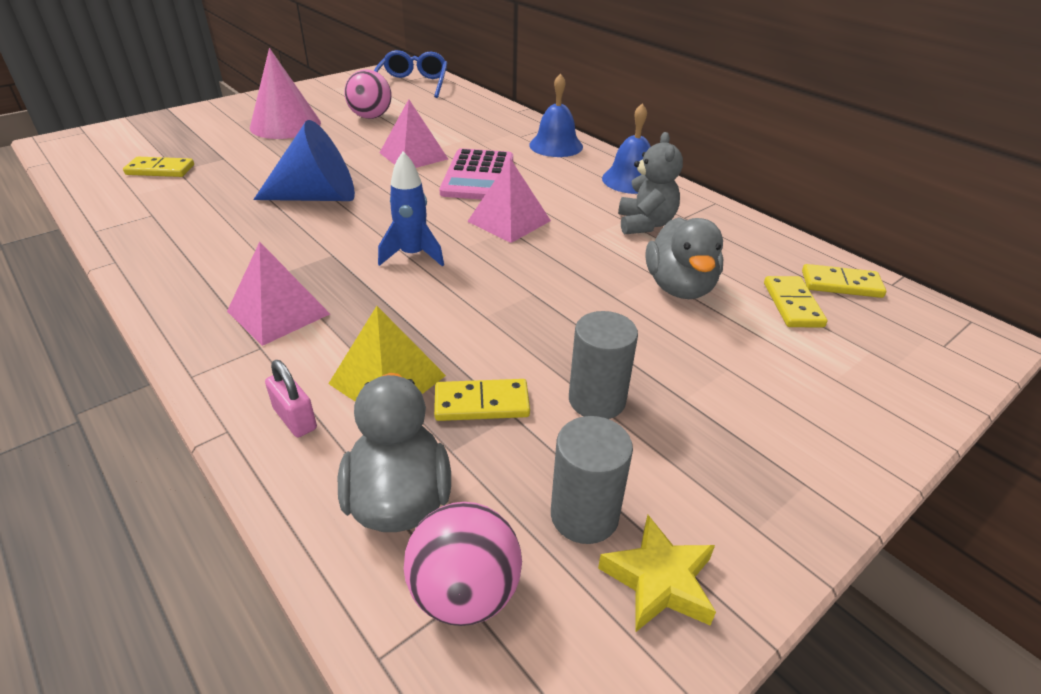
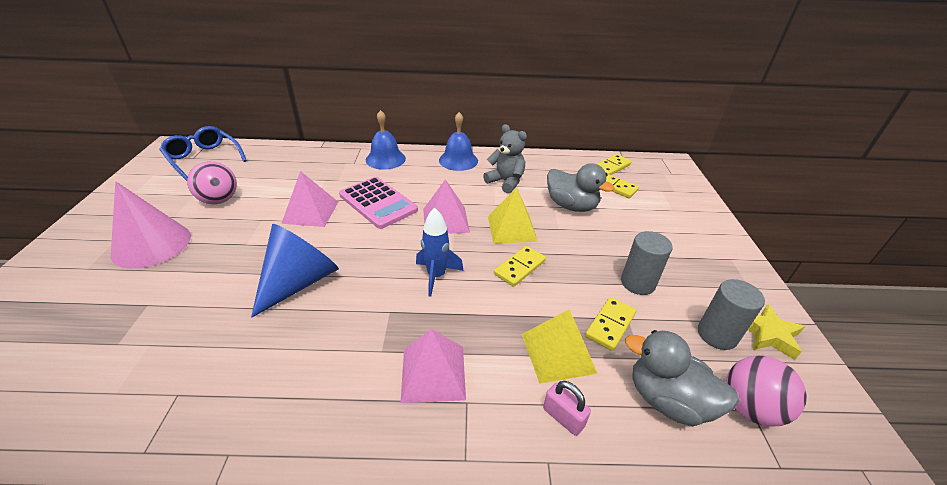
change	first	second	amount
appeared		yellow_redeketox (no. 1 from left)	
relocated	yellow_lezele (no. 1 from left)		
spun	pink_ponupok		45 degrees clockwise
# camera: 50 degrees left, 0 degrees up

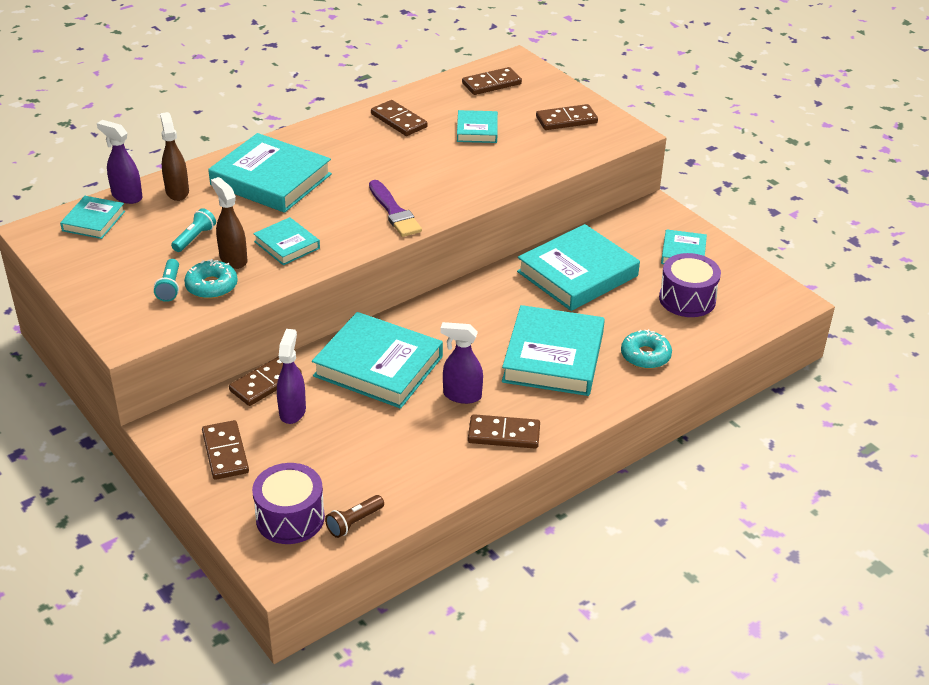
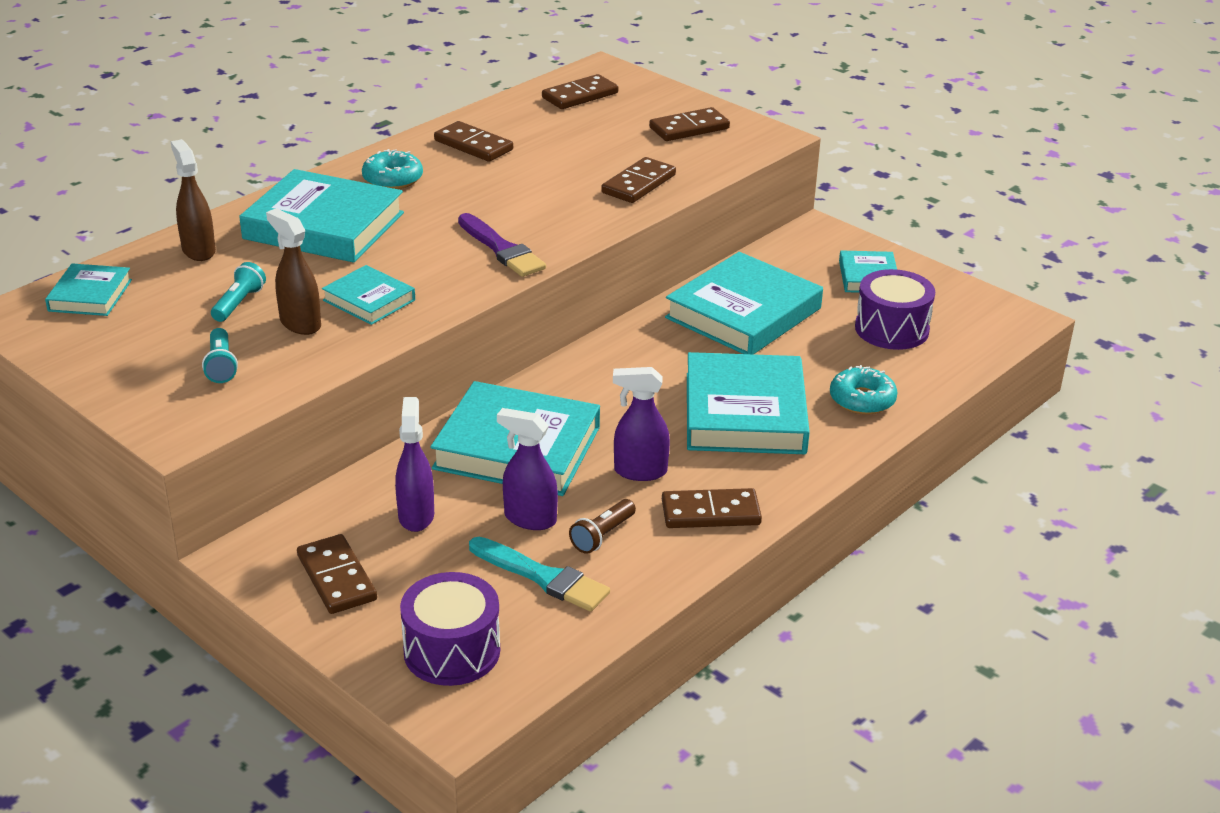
change	first	second	amount
missing	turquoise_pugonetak (no. 5 from left)		
appeared		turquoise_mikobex	
relocated	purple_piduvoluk (no. 1 from left in the first image)	purple_piduvoluk (no. 2 from left)	
relocated	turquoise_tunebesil (no. 1 from left)		
relocated	brown_lezele (no. 2 from left in the first image)	brown_lezele (no. 4 from left)	
relocated	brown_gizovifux		
# camera: 10 degrees left, 5 degrees down

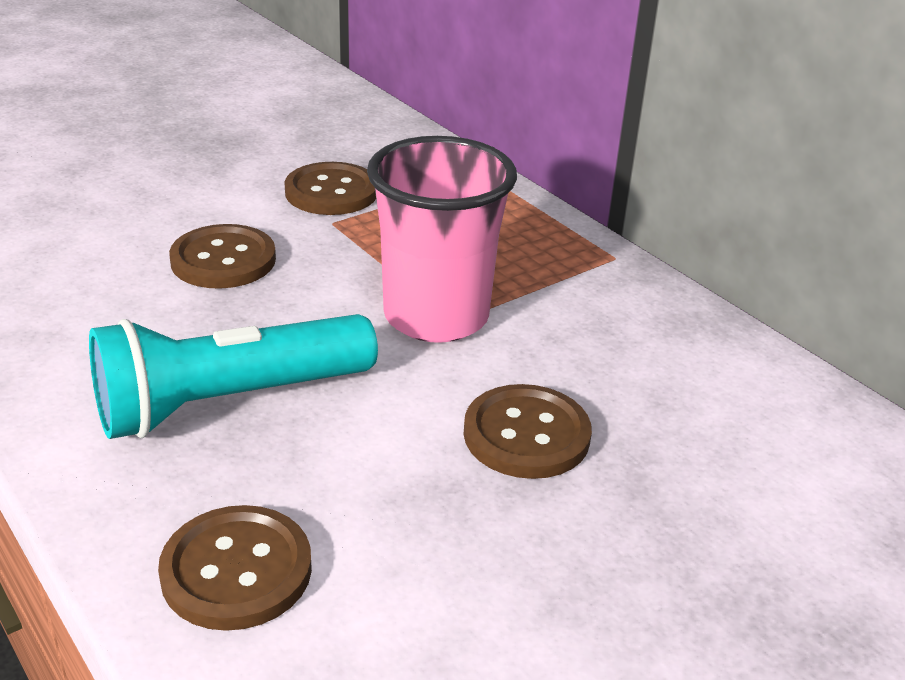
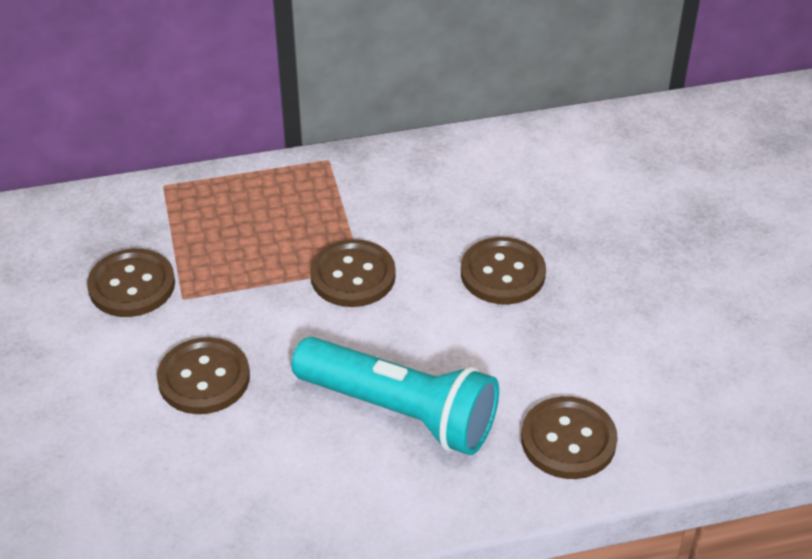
change	first	second	amount
exchanged	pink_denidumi	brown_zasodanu (no. 3 from left)	
spun	turquoise_gizovifux		60 degrees counterclockwise
# camera: 65 degrees left, 10 degrees up

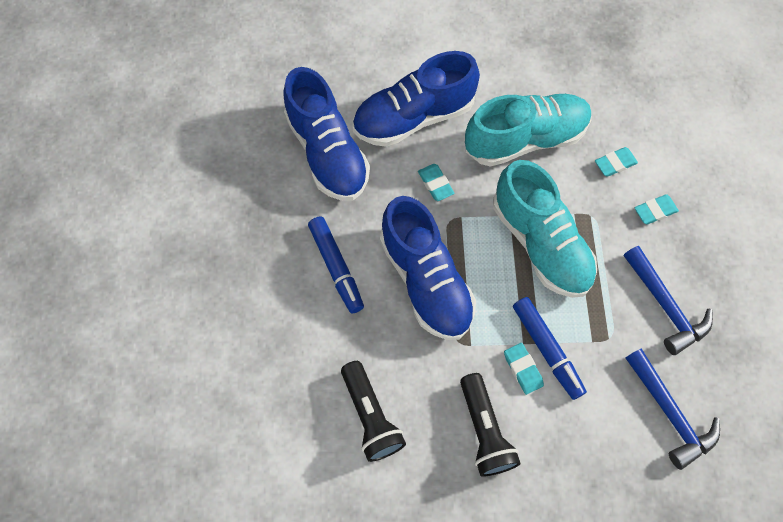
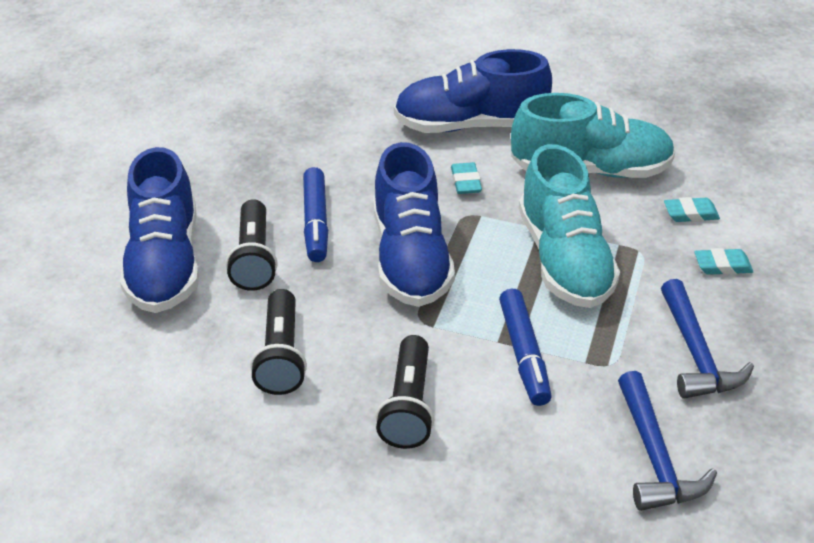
change	first	second	amount
missing	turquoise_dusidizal (no. 2 from left)		
appeared		black_gizovifux (no. 1 from left)	
relocated	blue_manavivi (no. 1 from left)		
# camera: 20 degrees right, 25 degrees down

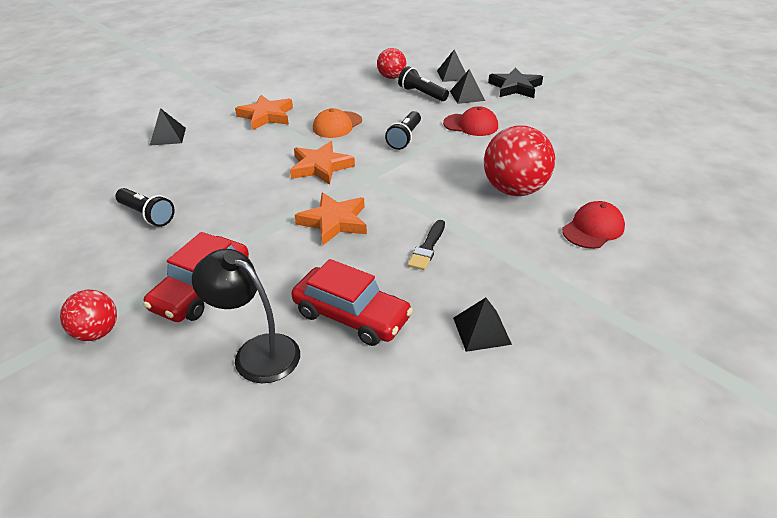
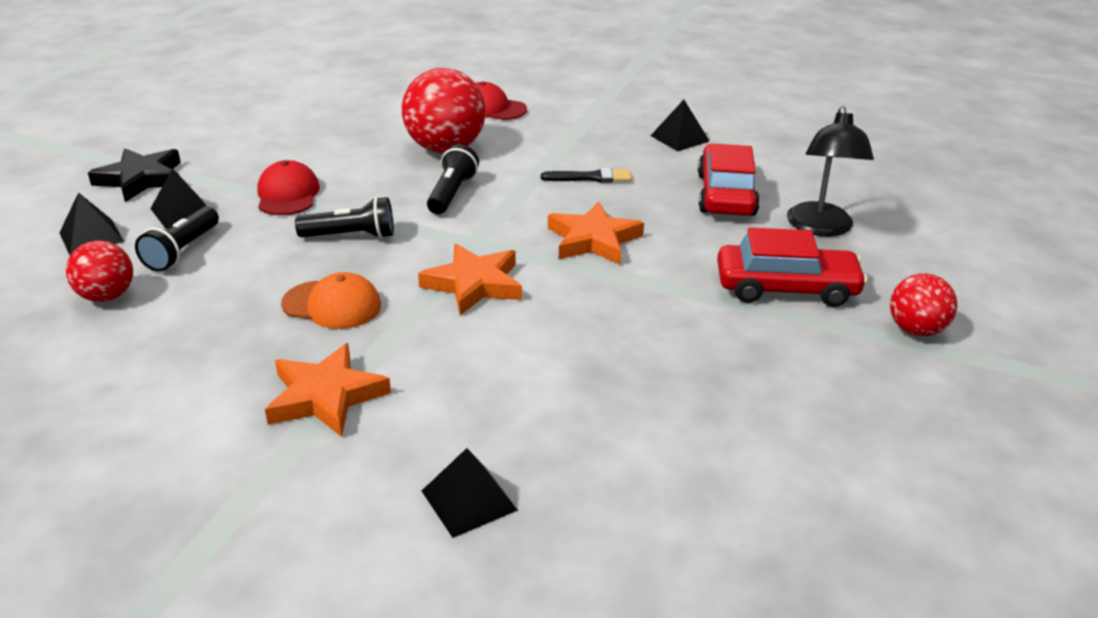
change	first	second	amount
relocated	black_gizovifux (no. 1 from left in the first image)	black_gizovifux (no. 3 from left)	
# camera: 115 degrees left, 5 degrees down

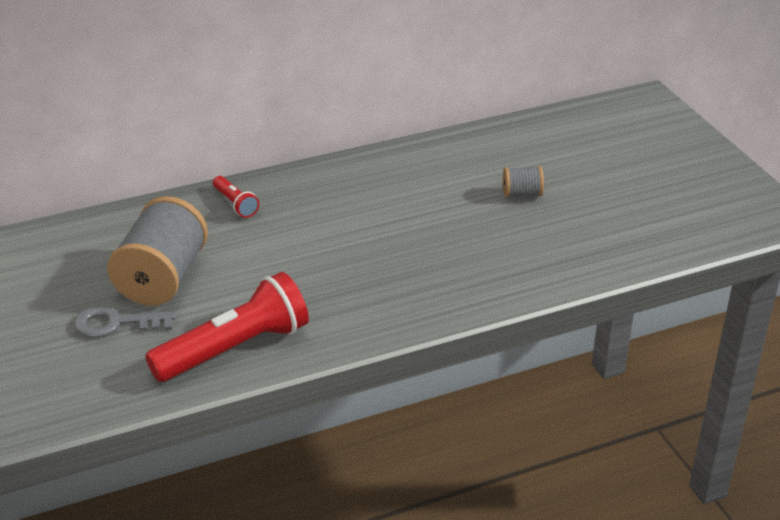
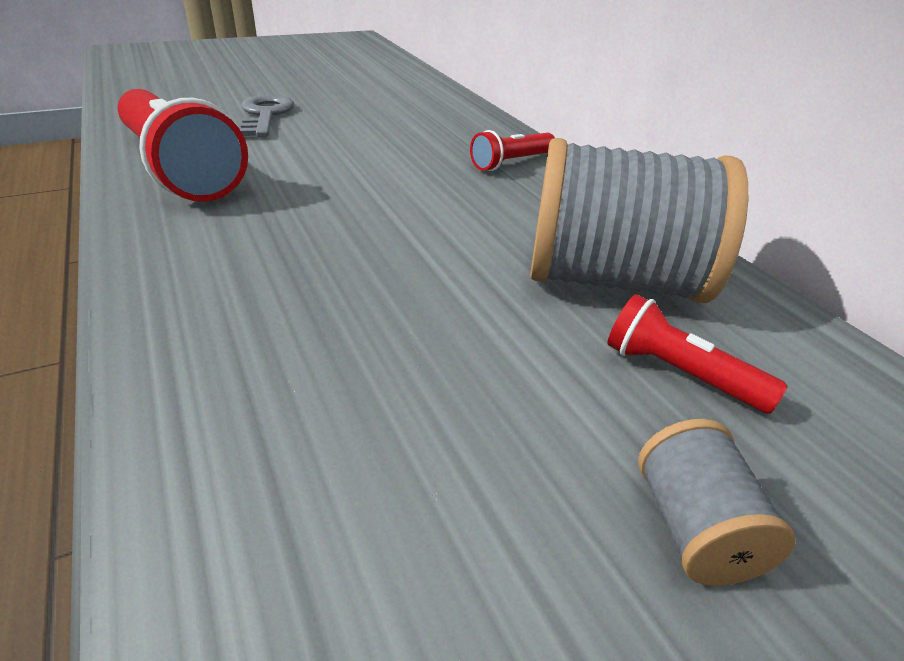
change	first	second	amount
appeared		red_gizovifux (no. 3 from left)	
relocated	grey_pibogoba (no. 1 from left)		
# camera: 85 degrees right, 0 degrees up

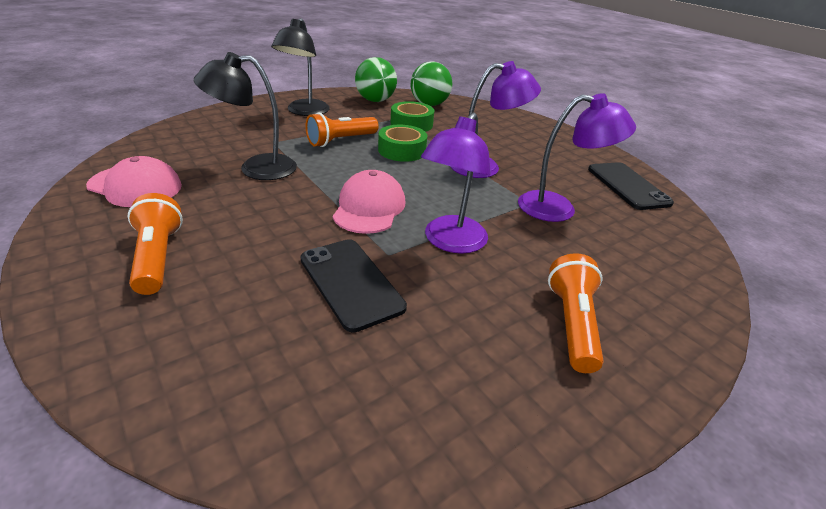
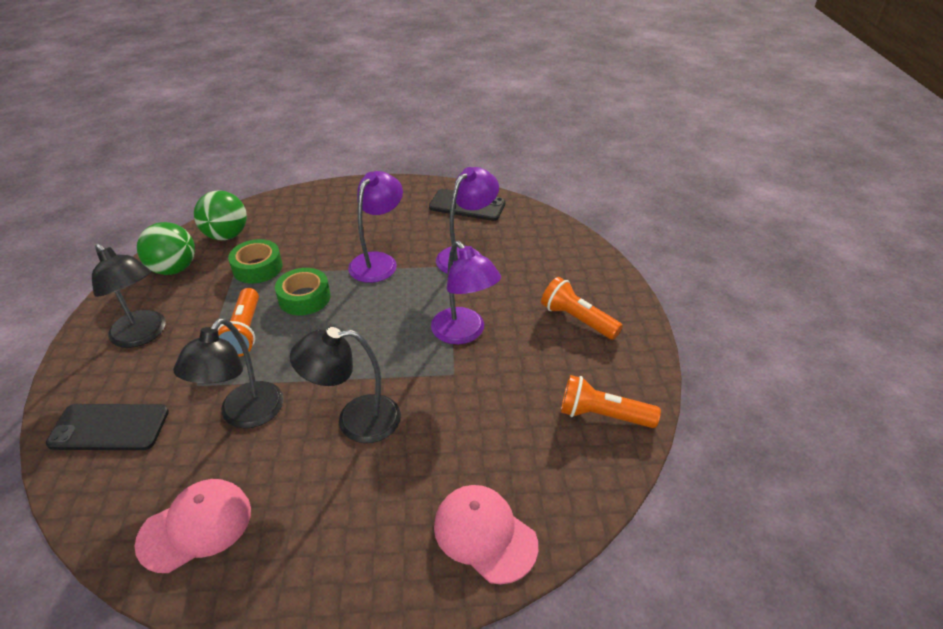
change	first	second	amount
appeared		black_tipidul (no. 3 from left)	
relocated	orange_gizovifux (no. 1 from left in the first image)	orange_gizovifux (no. 3 from left)	
relocated	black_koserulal (no. 1 from left)		
relocated	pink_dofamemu (no. 2 from left)		
# camera: 55 degrees left, 5 degrees up

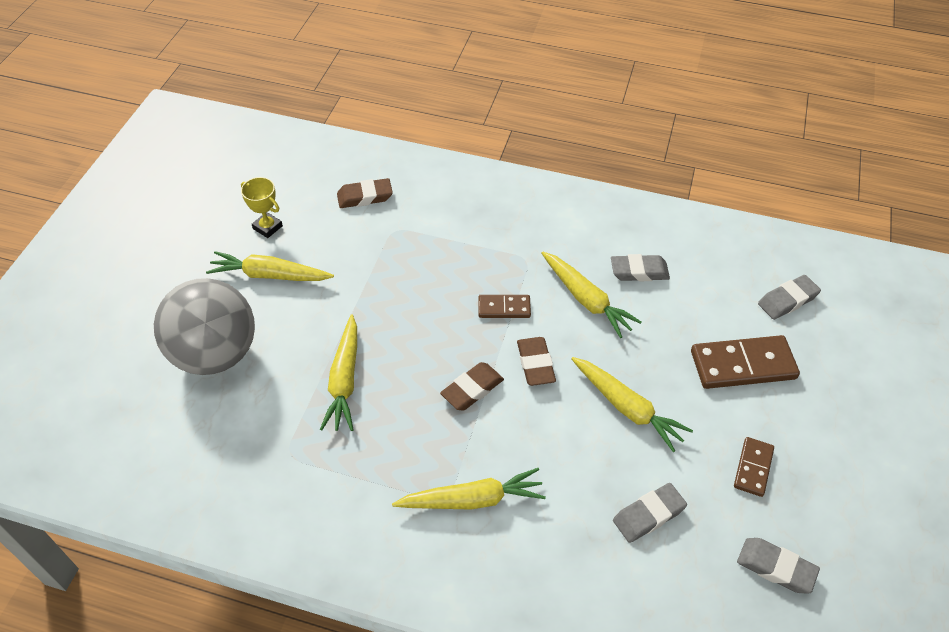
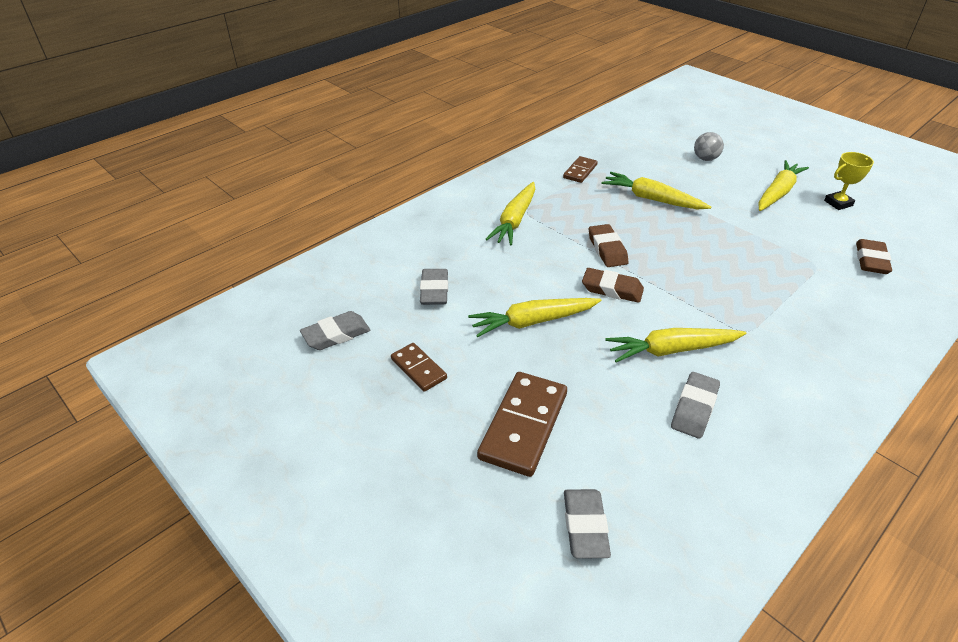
change	first	second	amount
relocated	brown_lezele (no. 1 from left in the first image)	brown_lezele (no. 3 from left)	
size	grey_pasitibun		x0.40
# camera: 120 degrees right, 10 degrees down

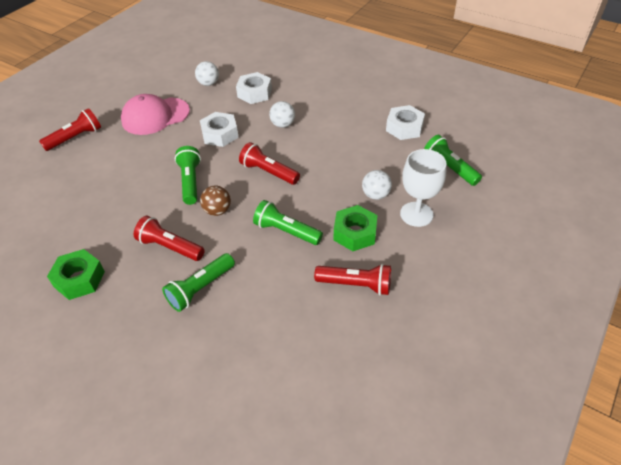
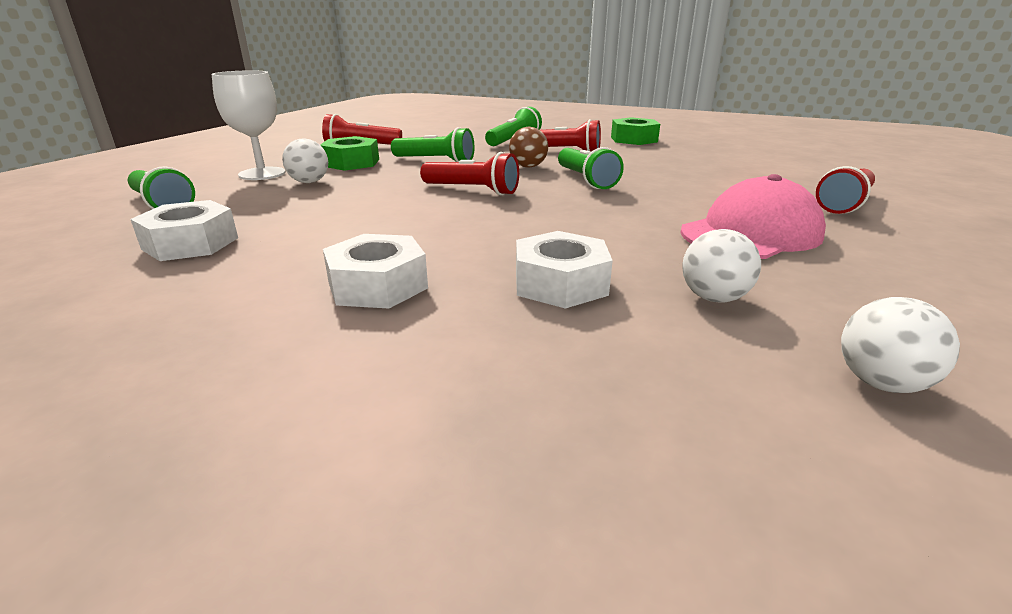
change	first	second	amount
relocated	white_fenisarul (no. 1 from left in the first image)	white_fenisarul (no. 2 from left)	
relocated	white_pasitibun (no. 2 from left in the first image)	white_pasitibun (no. 3 from left)	
# camera: 170 degrees right, 20 degrees down

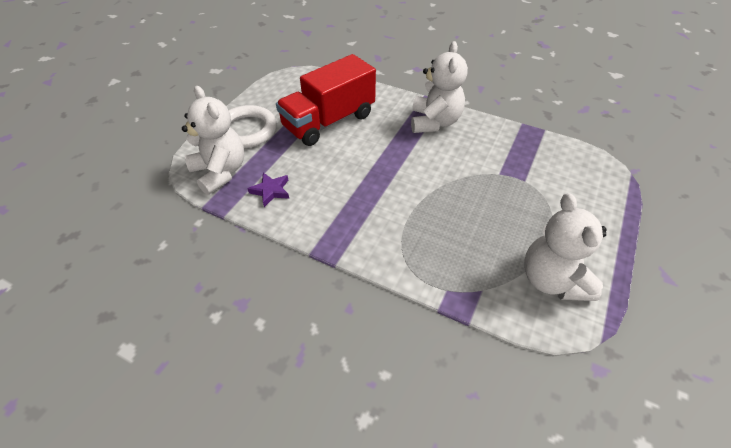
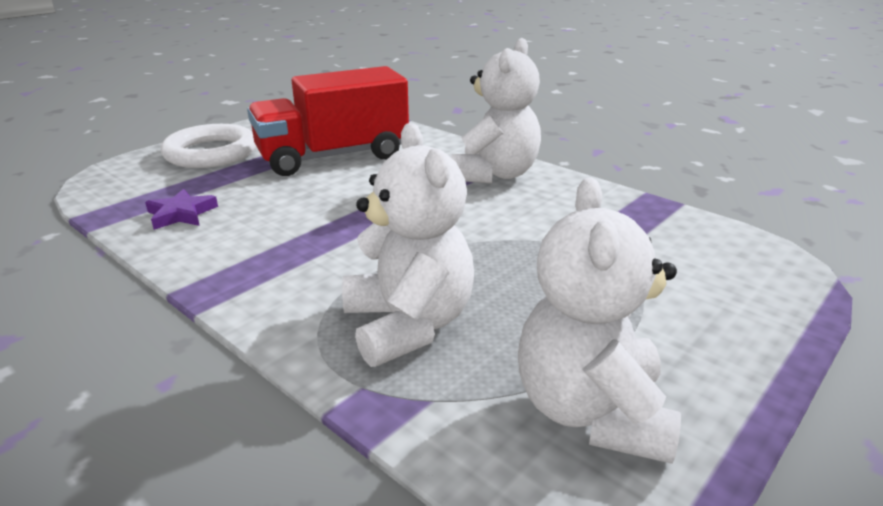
change	first	second	amount
relocated	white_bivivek (no. 1 from left)		
# camera: 15 degrees right, 20 degrees down

